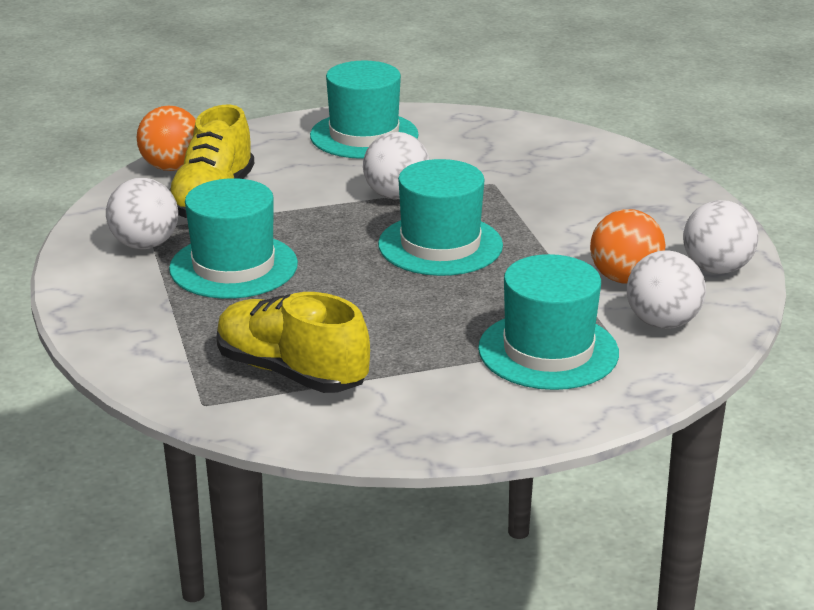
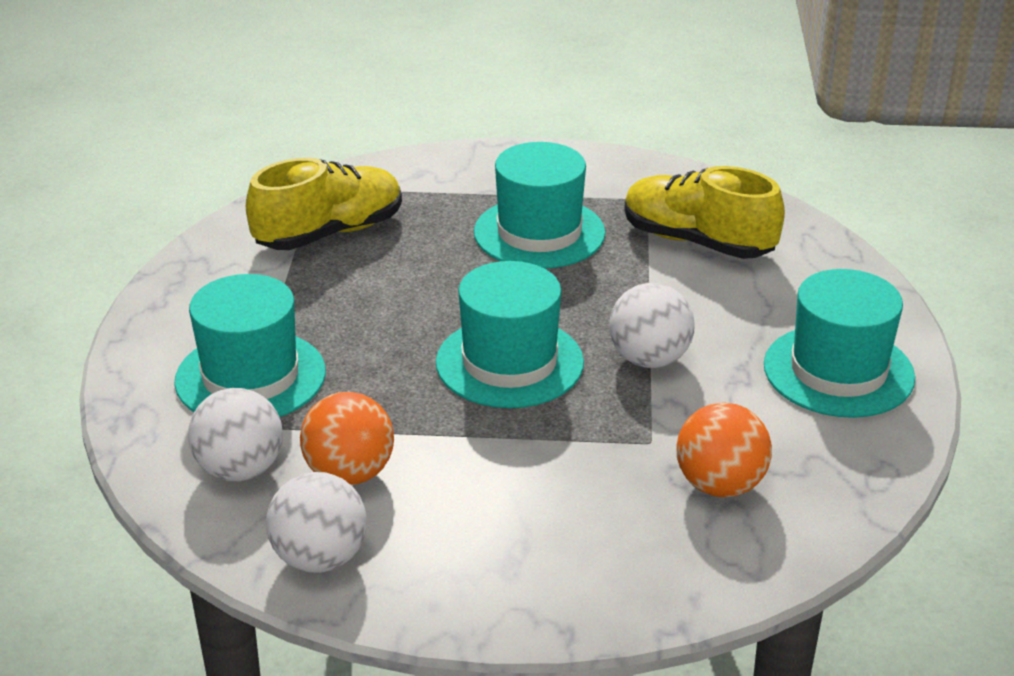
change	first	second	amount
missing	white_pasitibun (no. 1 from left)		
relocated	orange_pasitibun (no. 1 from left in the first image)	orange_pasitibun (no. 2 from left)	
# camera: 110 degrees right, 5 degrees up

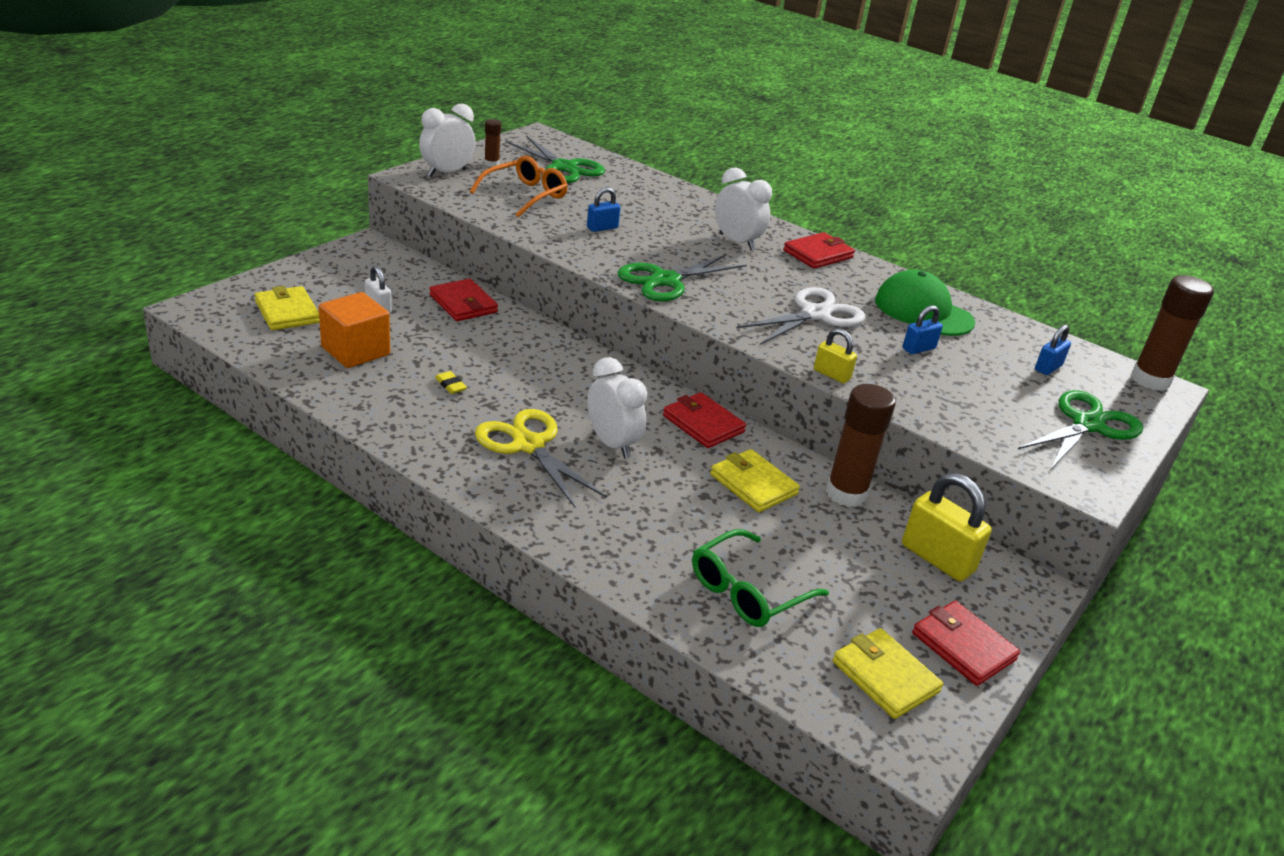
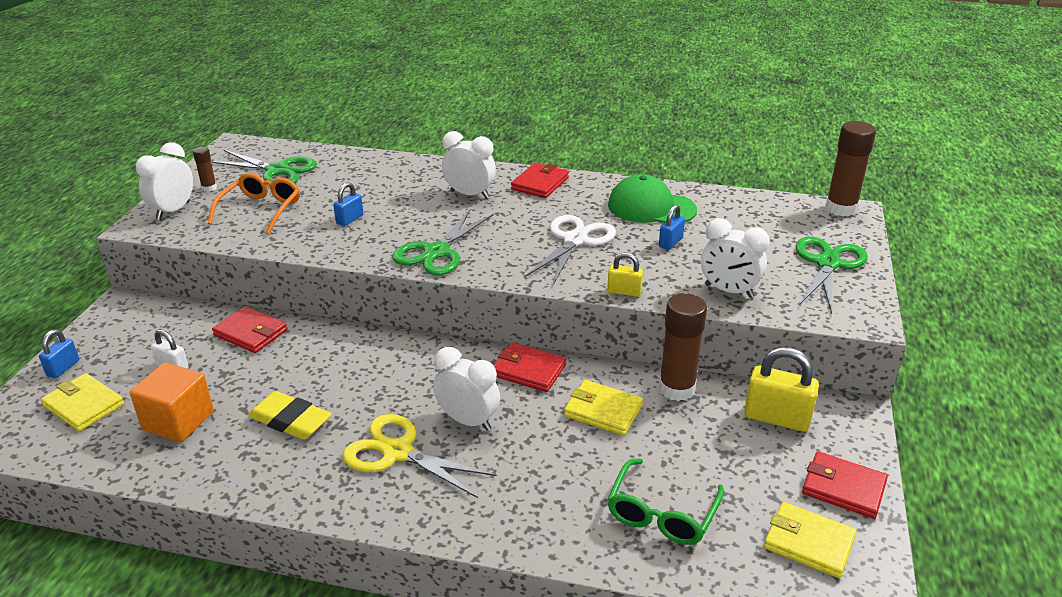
change	first	second	amount
appeared		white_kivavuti (no. 4 from left)	
relocated	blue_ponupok (no. 3 from left in the first image)	blue_ponupok (no. 1 from left)	
size	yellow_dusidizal		x2.19
# camera: 20 degrees left, 0 degrees up

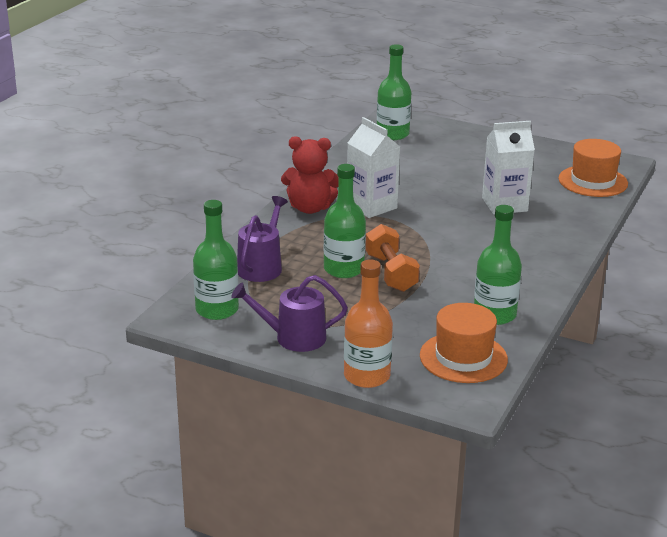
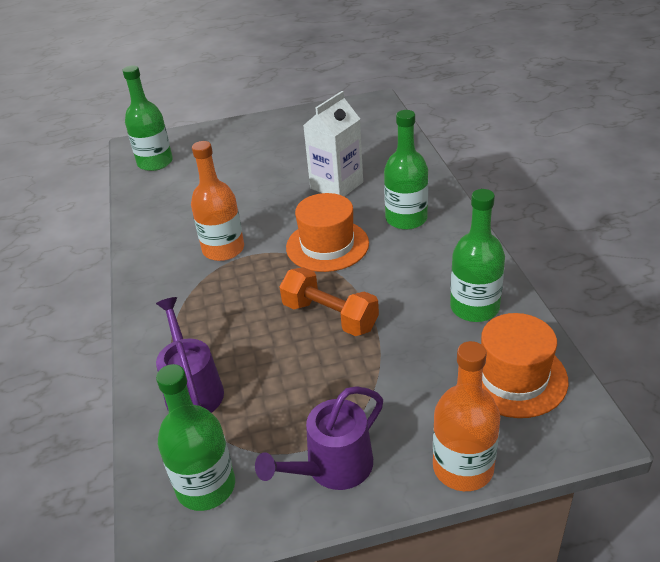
change	first	second	amount
missing	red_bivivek		
relocated	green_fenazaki (no. 2 from left in the first image)	green_fenazaki (no. 3 from left)	
relocated	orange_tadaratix (no. 2 from left in the first image)	orange_tadaratix (no. 1 from left)	
exchanged	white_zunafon (no. 1 from left)	orange_fenazaki (no. 1 from left)	
# camera: 35 degrees left, 10 degrees up

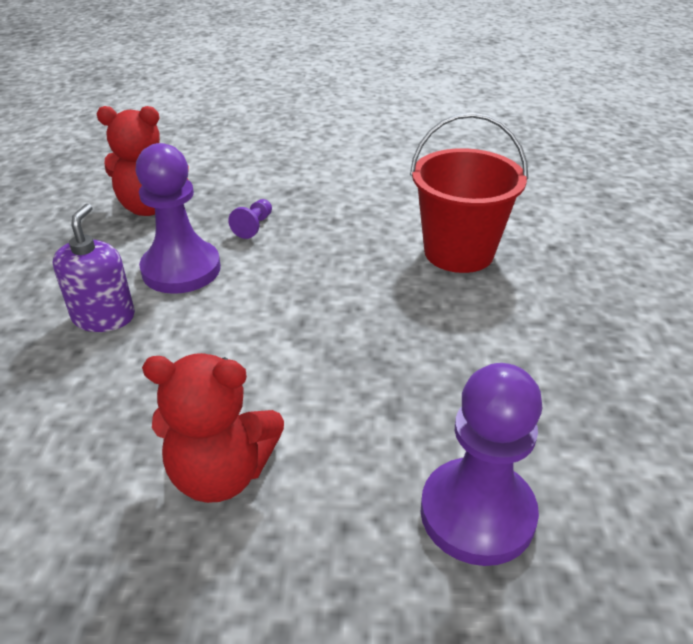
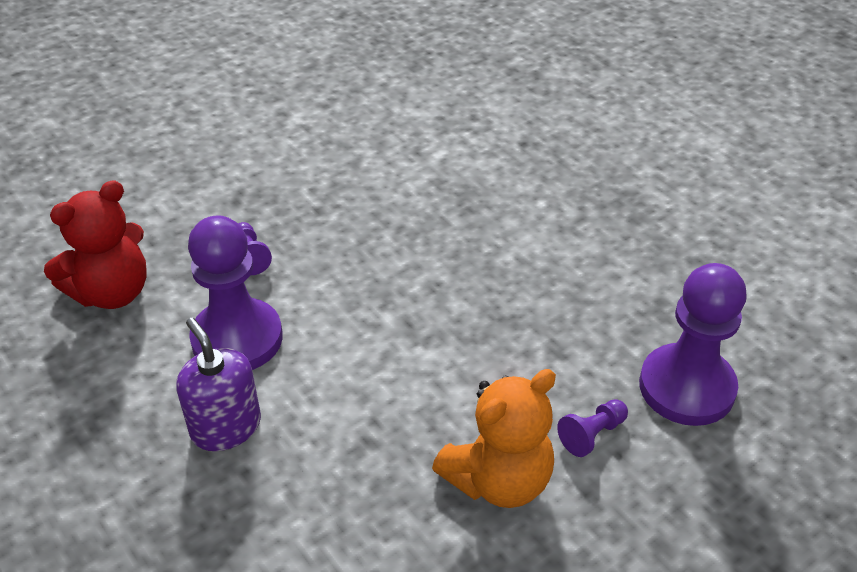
change	first	second	amount
missing	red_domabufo		
appeared		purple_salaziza (no. 3 from left)	
colour	red_bivivek (no. 2 from left)	orange_bivivek	
# camera: 40 degrees left, 5 degrees up

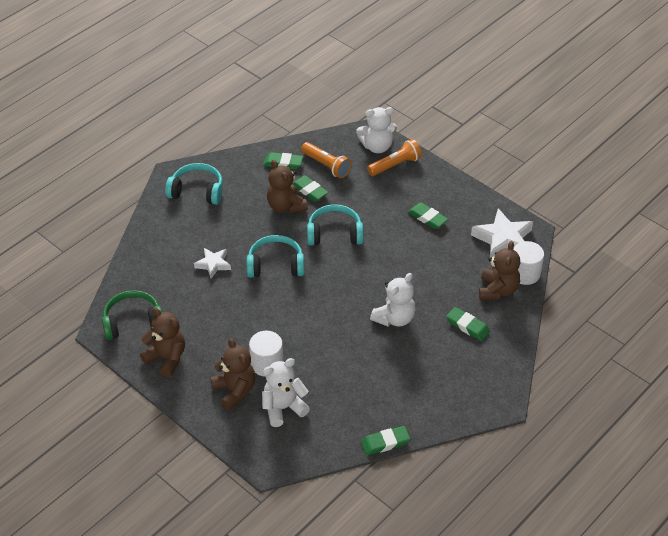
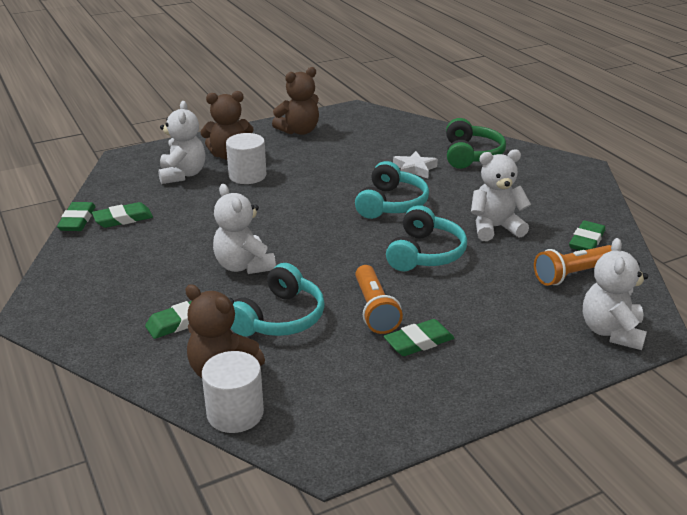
change	first	second	amount
missing	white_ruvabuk (no. 2 from left)		
relocated	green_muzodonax		
relocated	turquoise_muzodonax (no. 1 from left)		
relocated	green_dusidizal (no. 2 from left)		
relocated	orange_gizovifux (no. 2 from left in the first image)	orange_gizovifux (no. 1 from left)	
colour	brown_bivivek (no. 3 from left)	white_bivivek (no. 3 from left)	
# camera: 110 degrees right, 15 degrees down

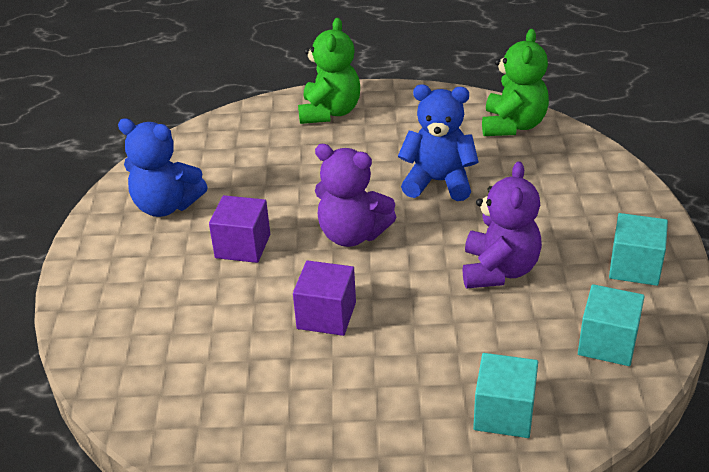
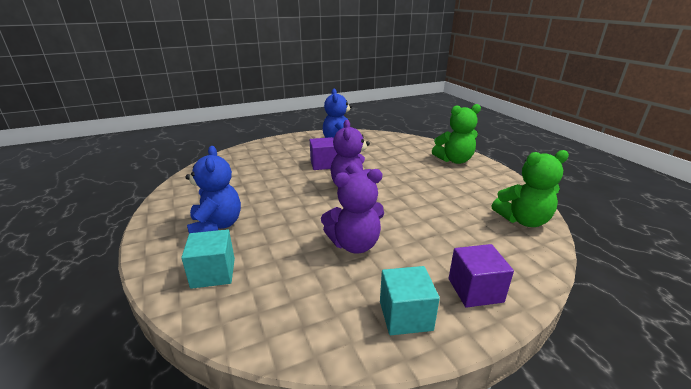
change	first	second	amount
missing	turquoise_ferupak (no. 2 from left)		
relocated	purple_ferupak (no. 2 from left)		
relocated	blue_bivivek (no. 2 from left in the first image)	blue_bivivek (no. 1 from left)	
# camera: 65 degrees right, 10 degrees down

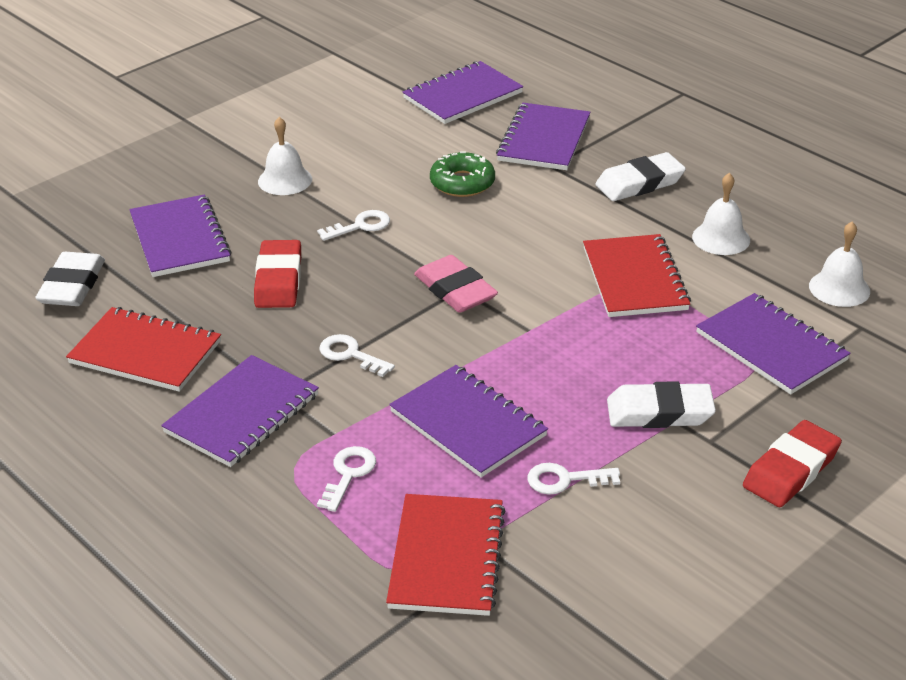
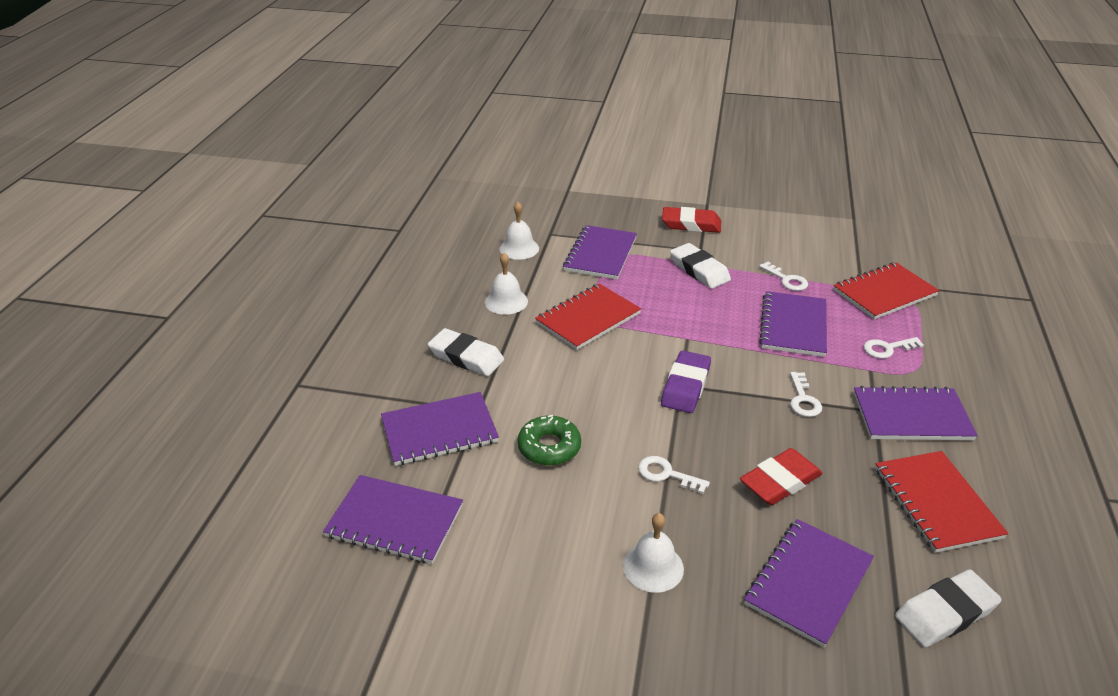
change	first	second	amount
colour	pink_dusidizal	purple_dusidizal	
# camera: 125 degrees left, 0 degrees up

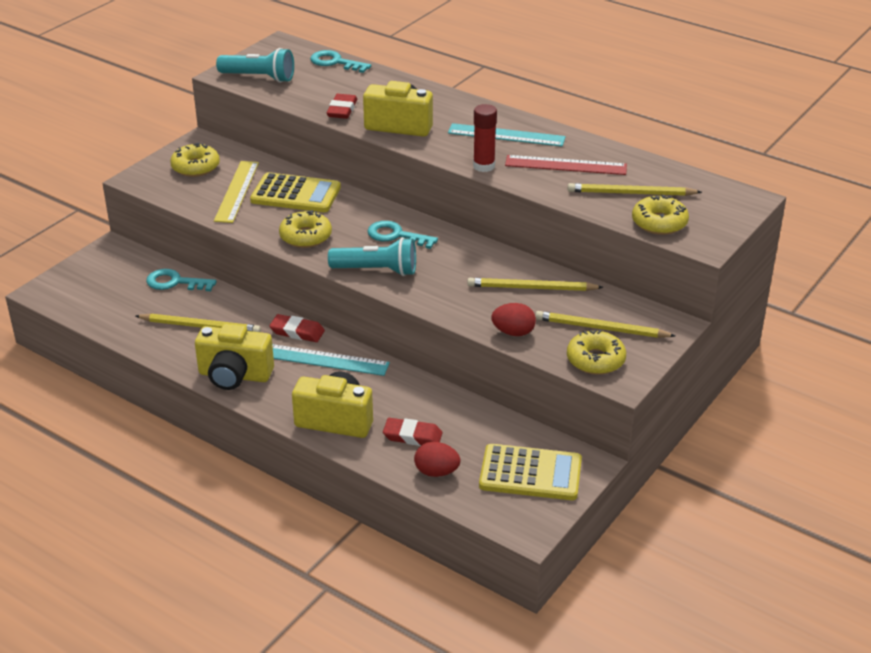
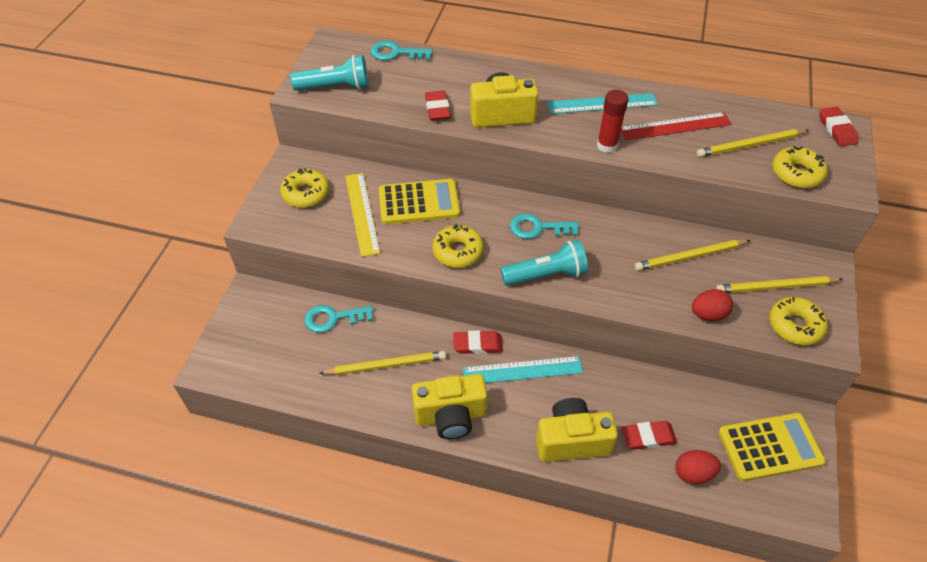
change	first	second	amount
appeared		red_dusidizal (no. 4 from left)	
# camera: 20 degrees left, 15 degrees up

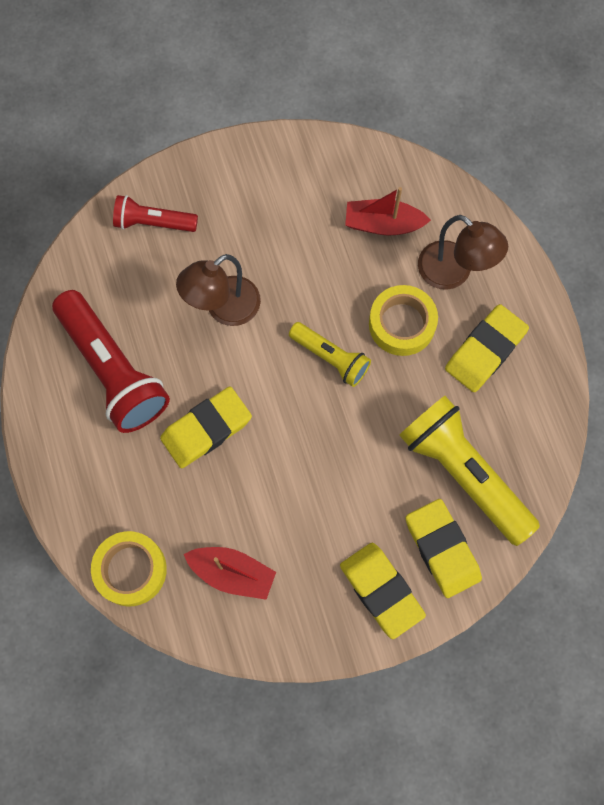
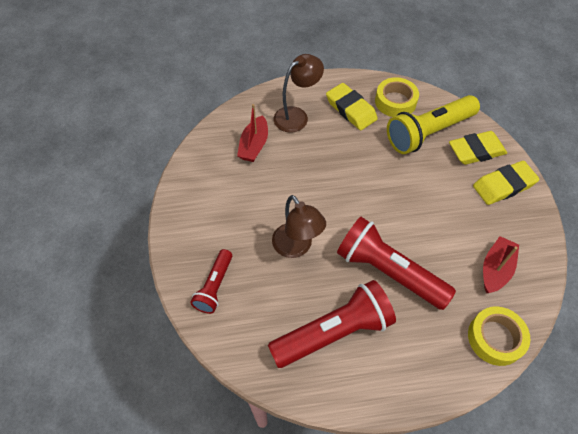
change	first	second	amount
missing	yellow_gizovifux (no. 1 from left)		
relocated	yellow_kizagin (no. 2 from left in the first image)	yellow_kizagin (no. 1 from left)	
exchanged	yellow_dusidizal (no. 1 from left)	red_gizovifux (no. 3 from left)	
# camera: 80 degrees left, 15 degrees down

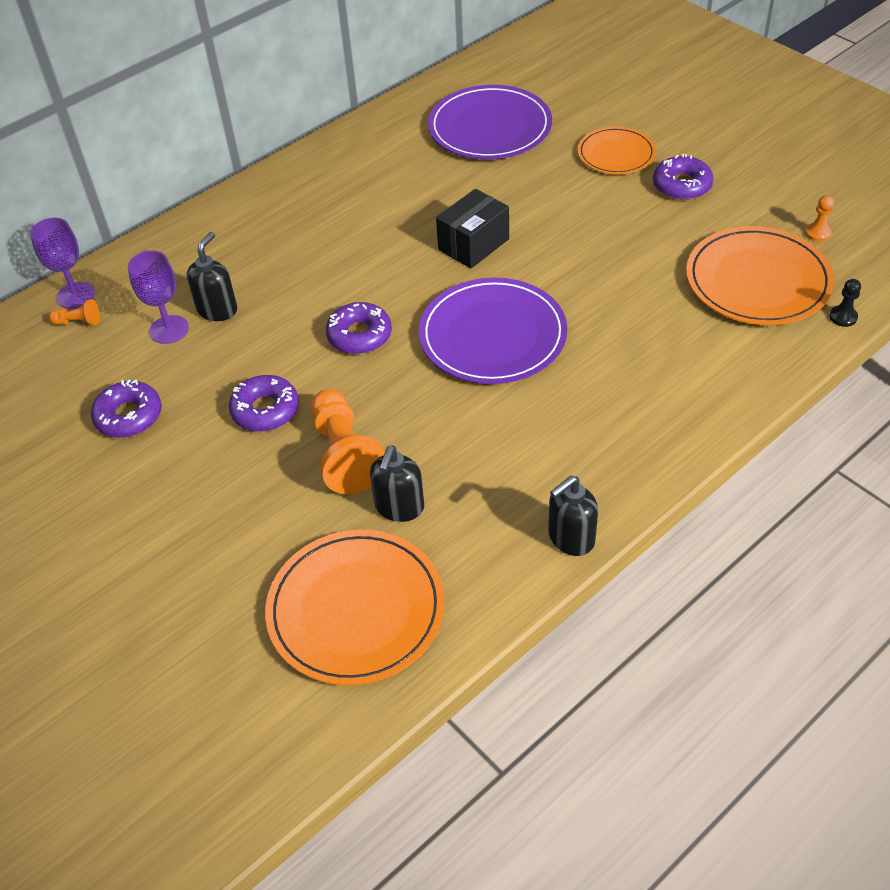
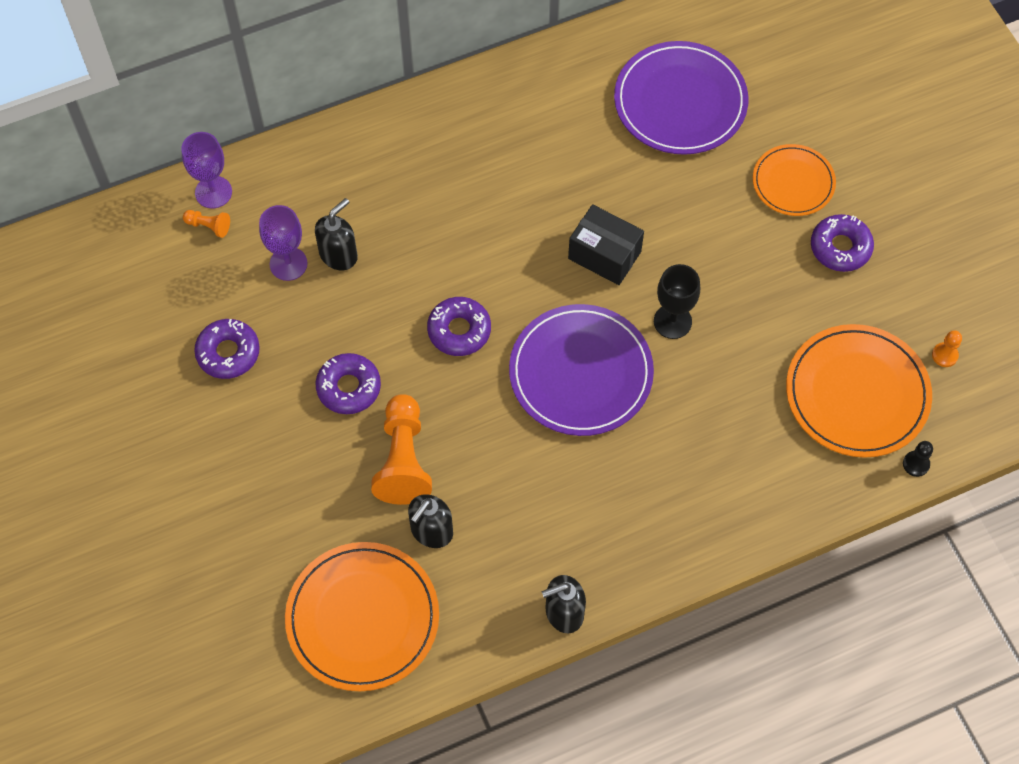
change	first	second	amount
appeared		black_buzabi	
spun	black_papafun		60 degrees clockwise
# camera: 15 degrees right, 15 degrees up

